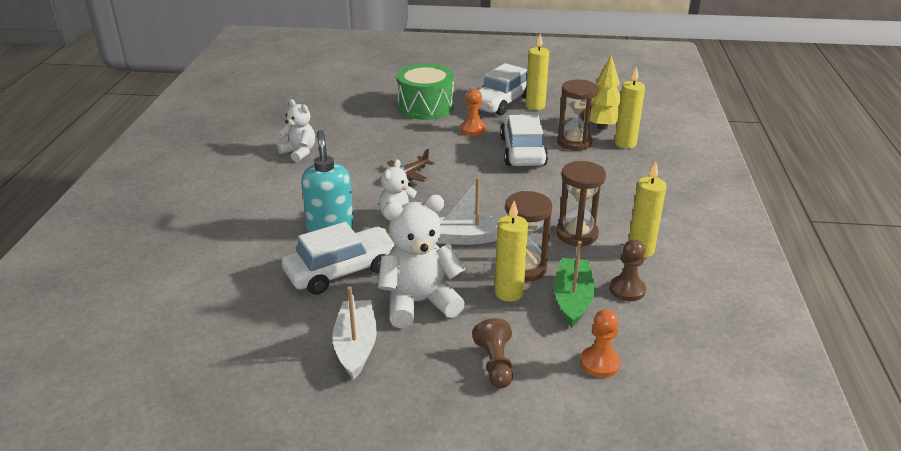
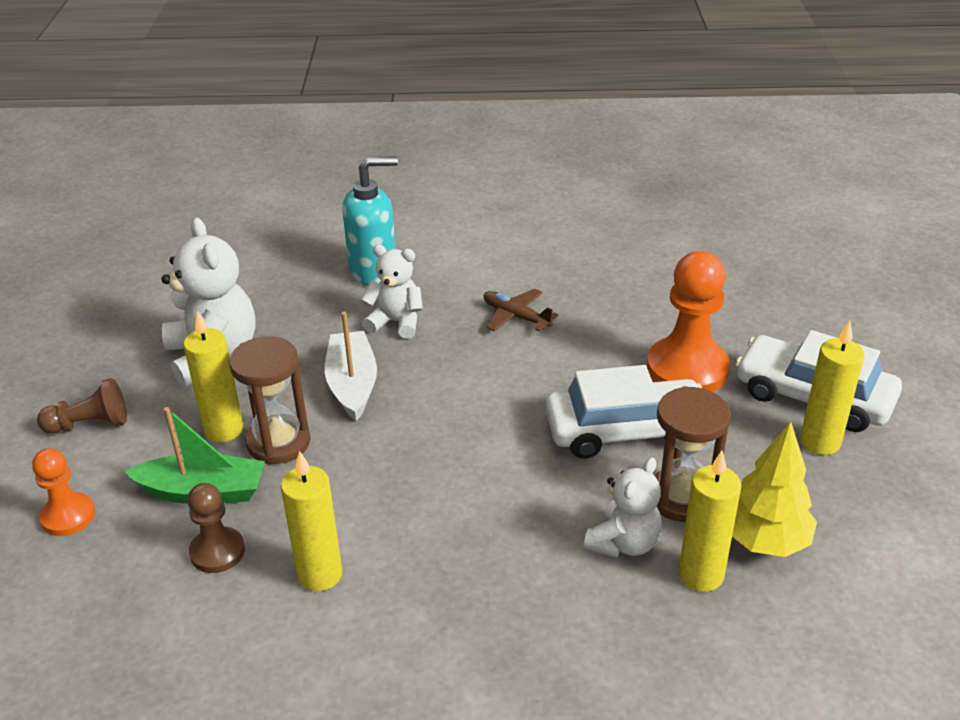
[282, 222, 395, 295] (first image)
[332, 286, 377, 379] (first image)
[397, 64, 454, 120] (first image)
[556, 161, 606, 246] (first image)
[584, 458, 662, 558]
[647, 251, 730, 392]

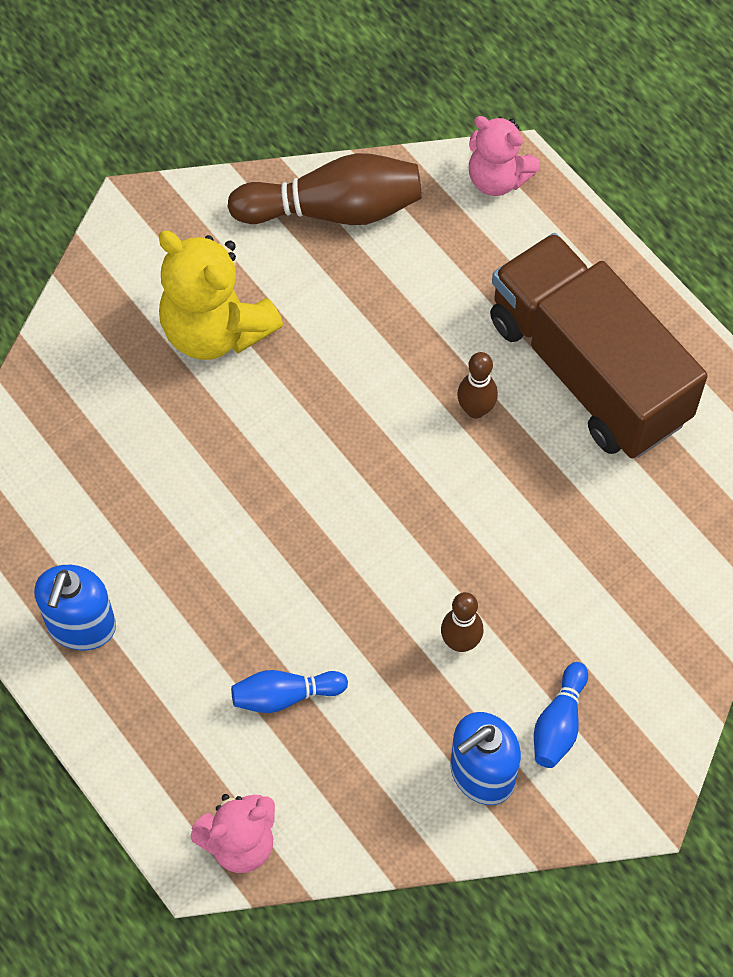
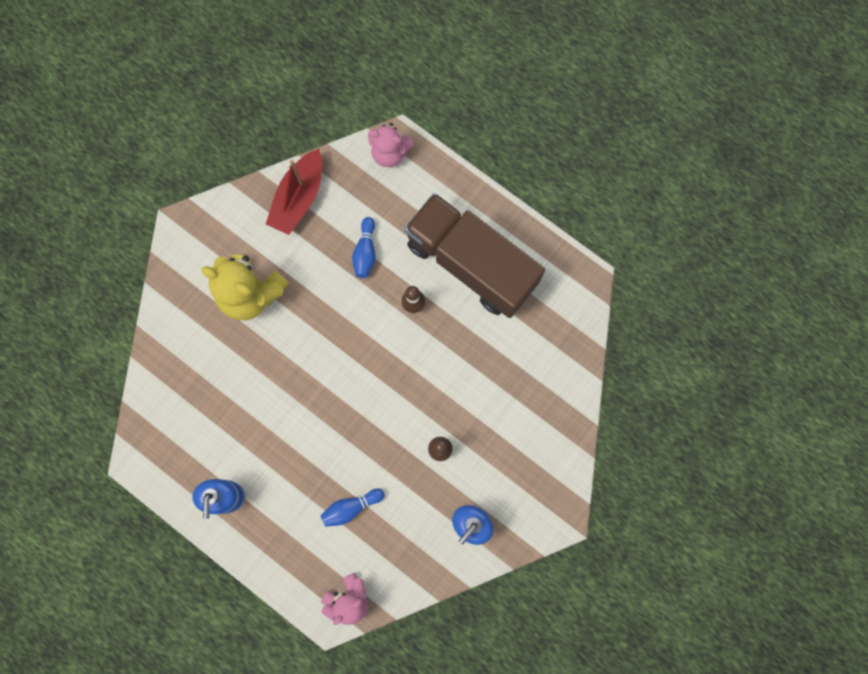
[352, 217, 376, 278]
[266, 149, 322, 235]

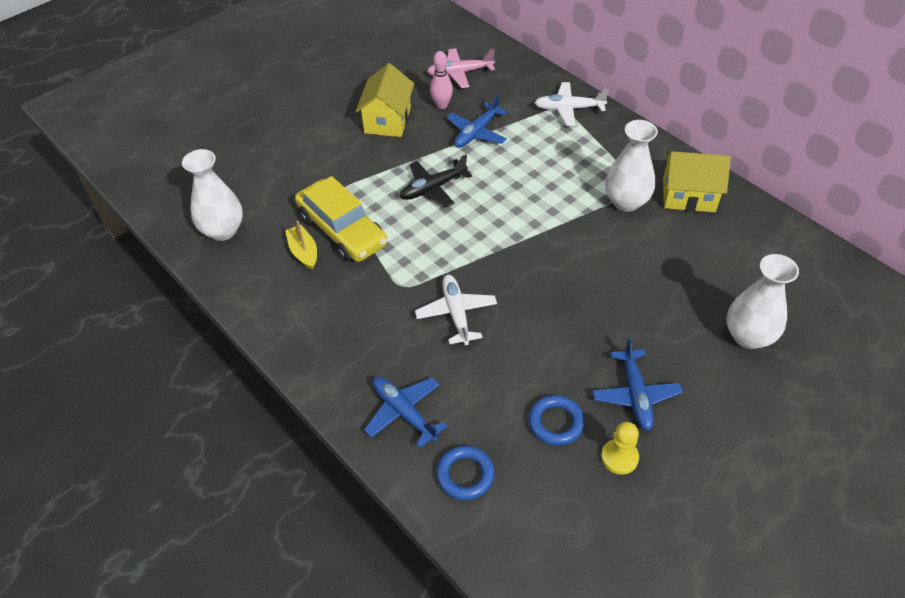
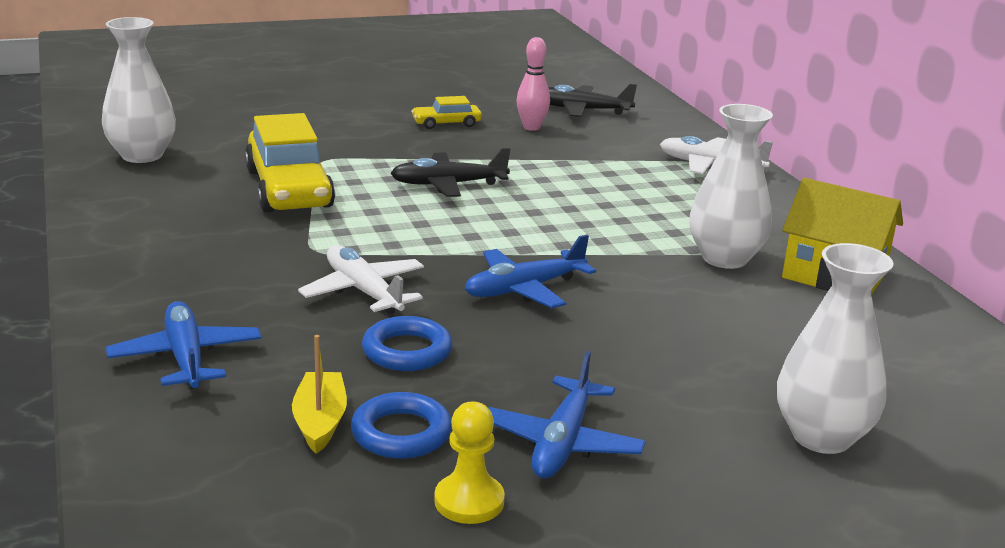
[292, 335, 347, 454]
[362, 316, 452, 371]
[465, 234, 596, 308]
[411, 96, 482, 129]
[548, 84, 637, 117]
[298, 245, 424, 314]

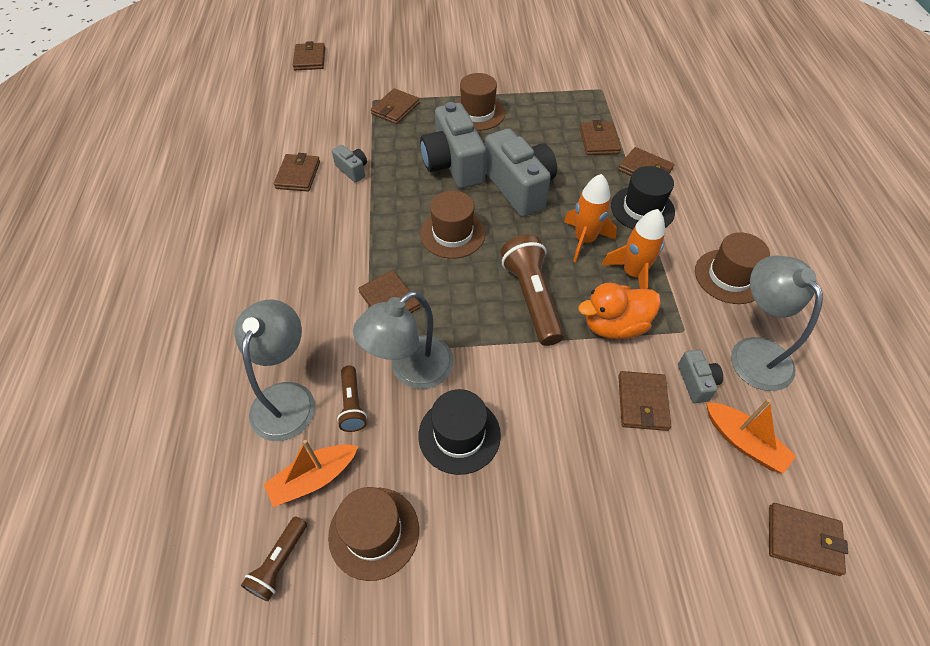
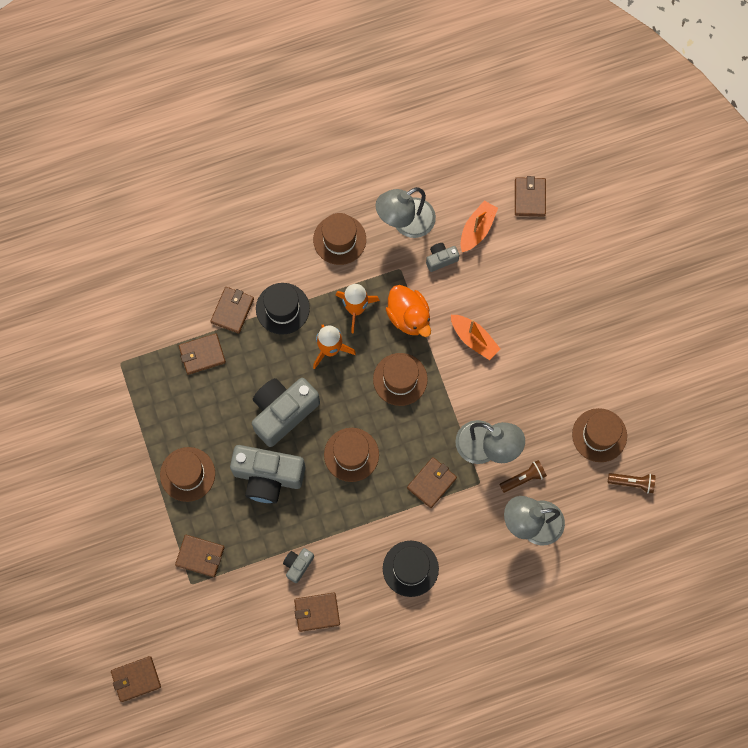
[618, 371, 671, 431] (first image)
[451, 315, 500, 360]
[383, 541, 439, 597]
[373, 353, 428, 406]
[230, 445, 305, 504]

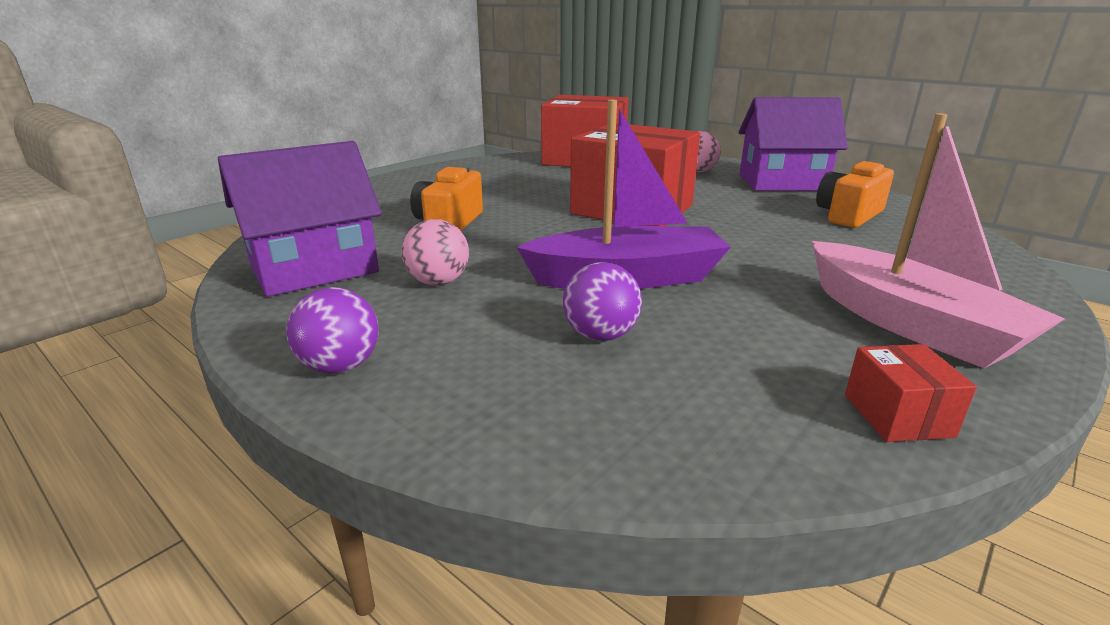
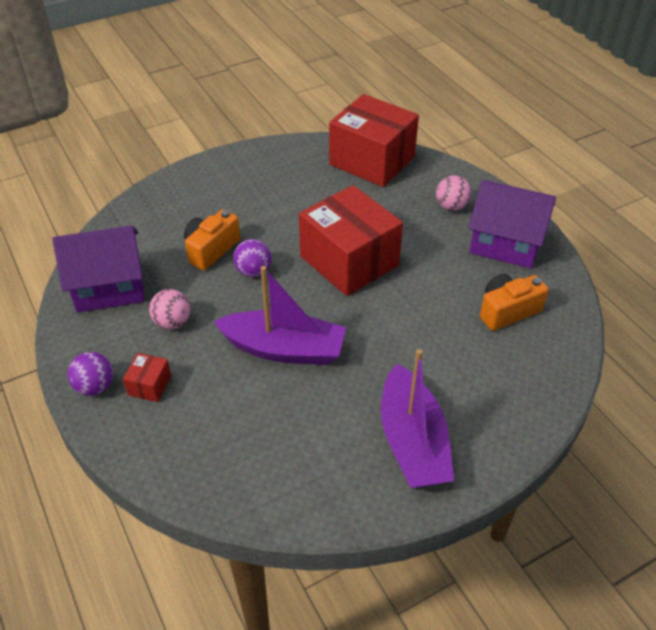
[233, 239, 272, 277]
[123, 353, 171, 402]
[381, 349, 454, 488]

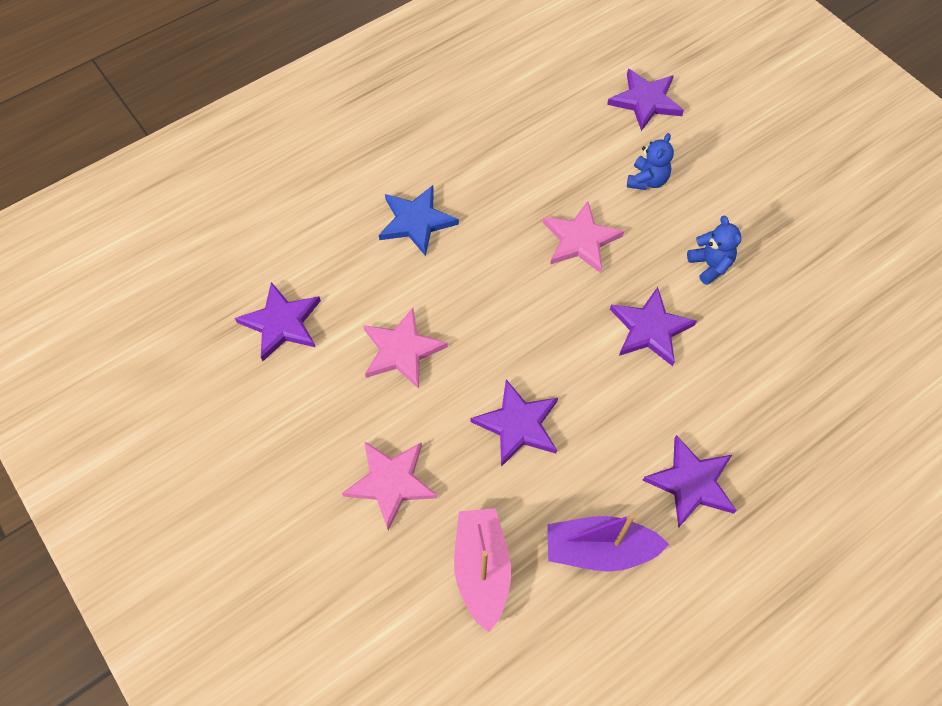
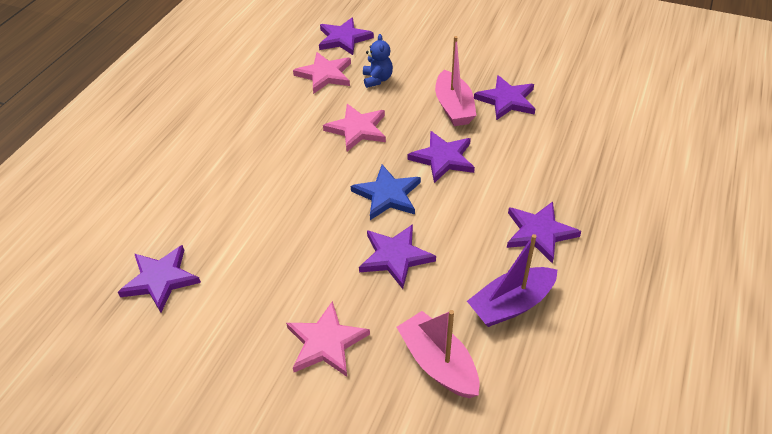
[474, 75, 535, 120]
[293, 52, 351, 94]
[351, 165, 421, 220]
[435, 36, 477, 126]

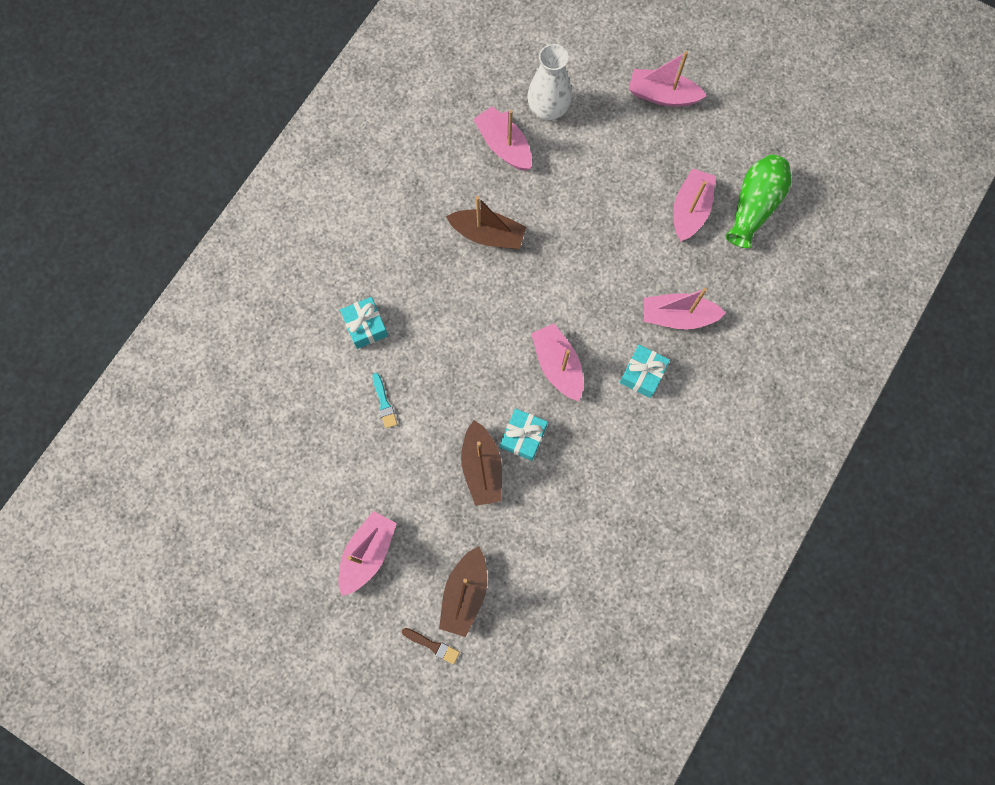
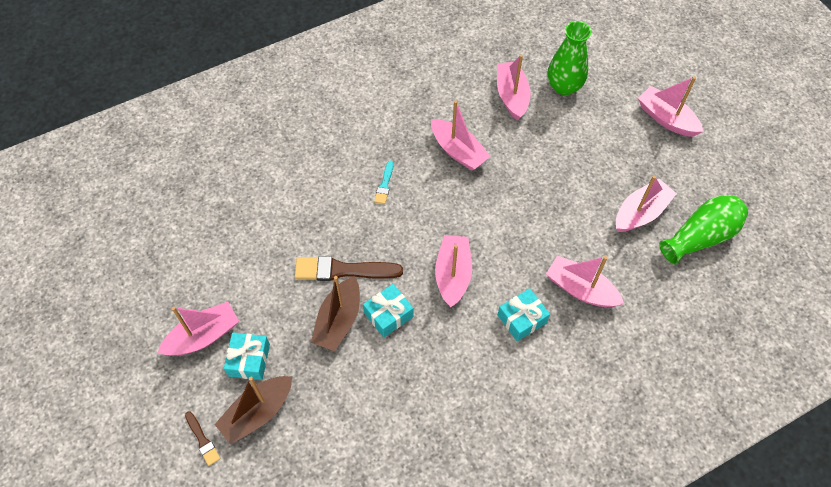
[294, 256, 403, 281]
[224, 333, 270, 380]
[374, 160, 394, 204]
[431, 100, 491, 171]
[547, 21, 591, 95]

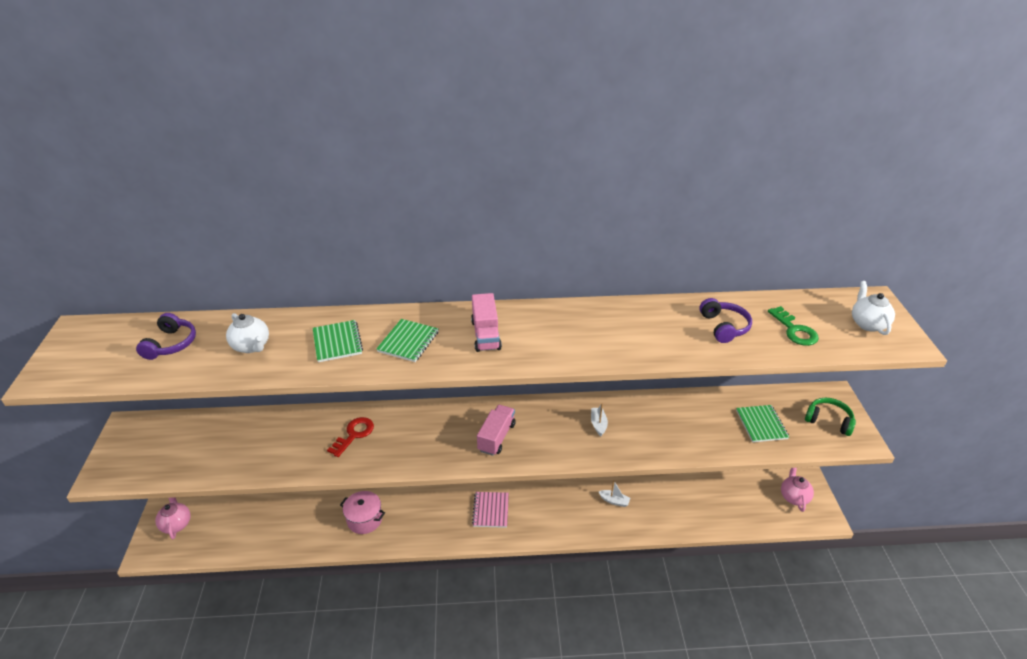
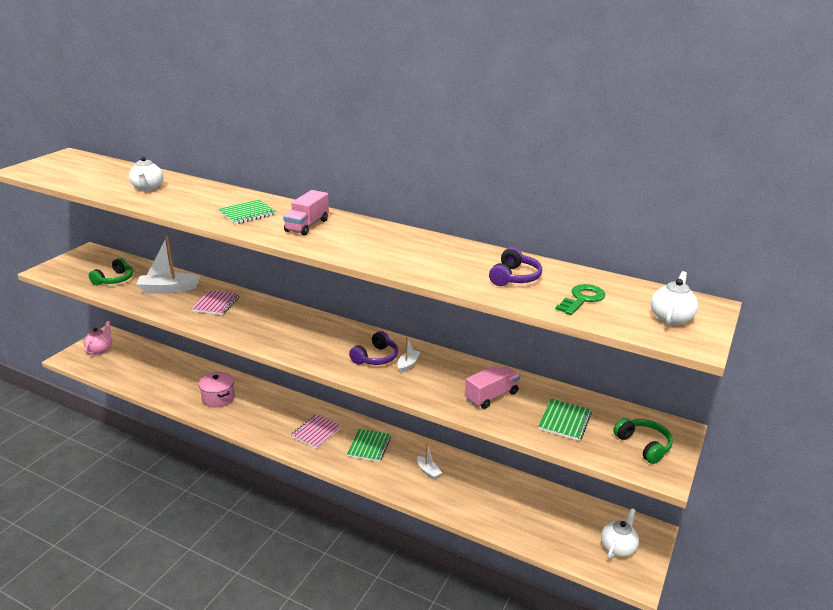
[89, 258, 133, 285]
[136, 236, 200, 294]
[349, 331, 398, 365]
[347, 429, 391, 462]
[465, 365, 520, 409]
[191, 290, 239, 315]
[601, 508, 639, 559]
[555, 284, 605, 315]

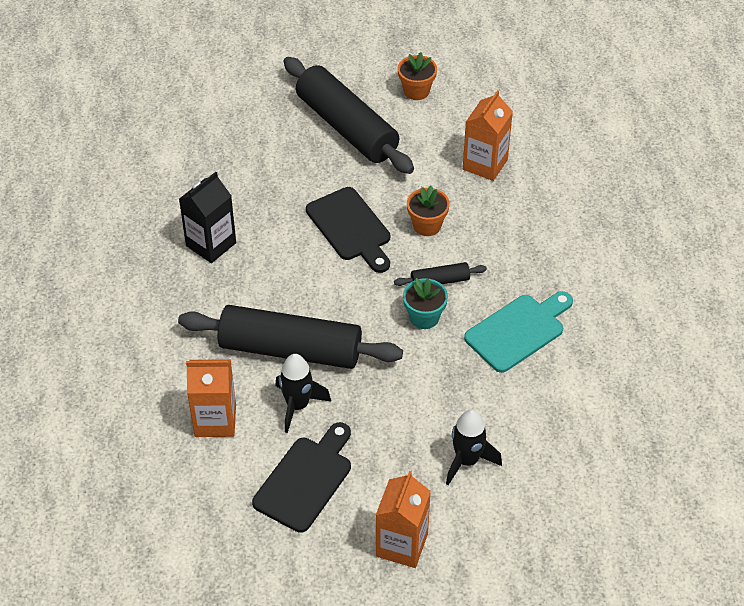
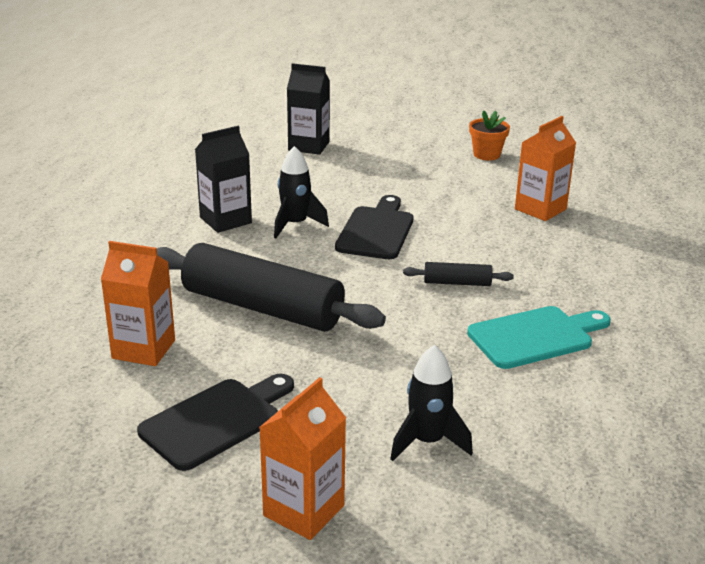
[284, 57, 414, 174] (first image)
[403, 278, 448, 329] (first image)
[407, 185, 450, 236] (first image)
[287, 63, 330, 155]
[274, 146, 329, 238]
[335, 195, 413, 259]

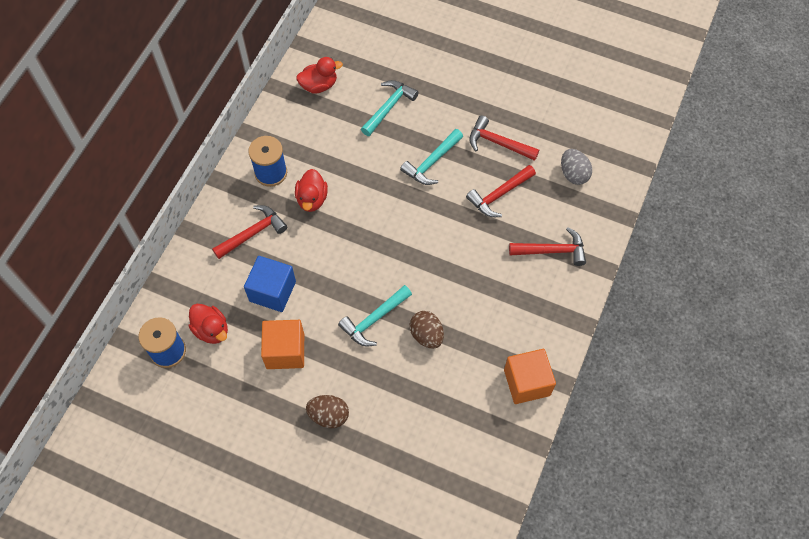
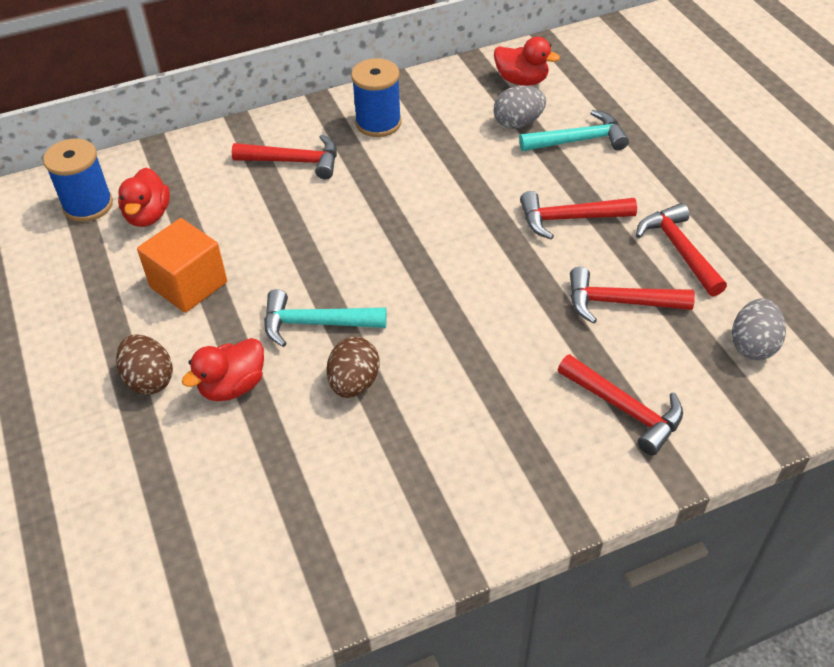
[244, 256, 296, 312] (first image)
[504, 349, 556, 404] (first image)
[494, 86, 546, 129]
[182, 338, 264, 401]
[520, 191, 637, 240]

